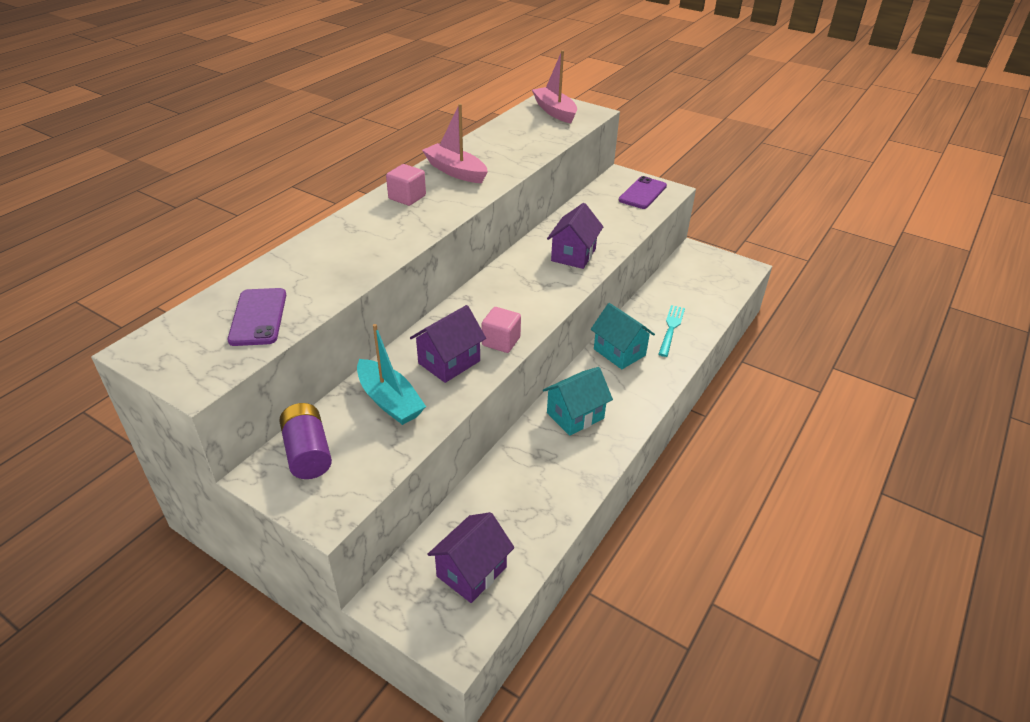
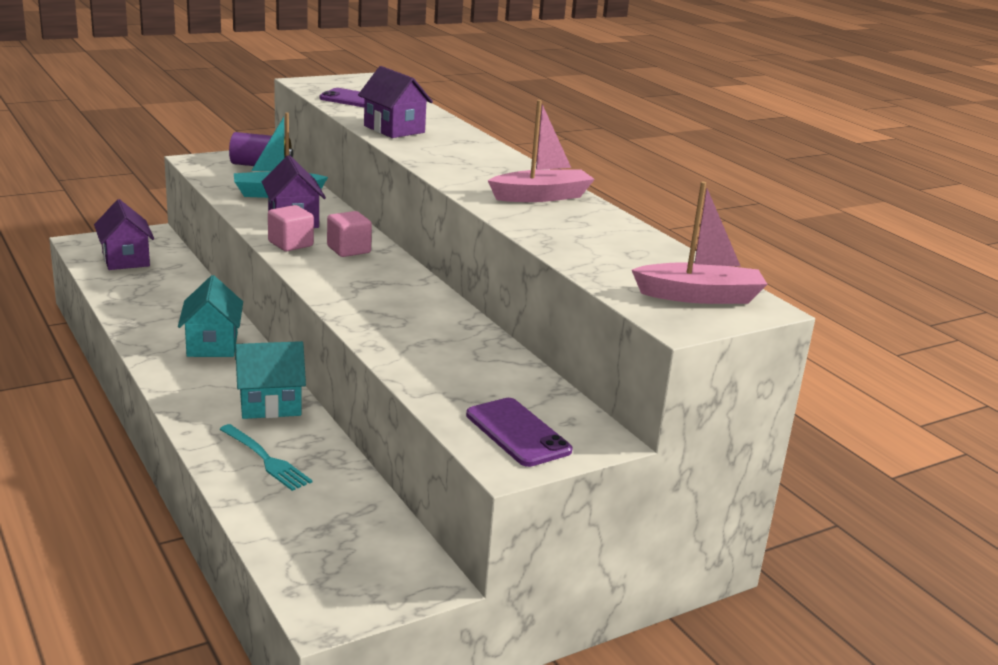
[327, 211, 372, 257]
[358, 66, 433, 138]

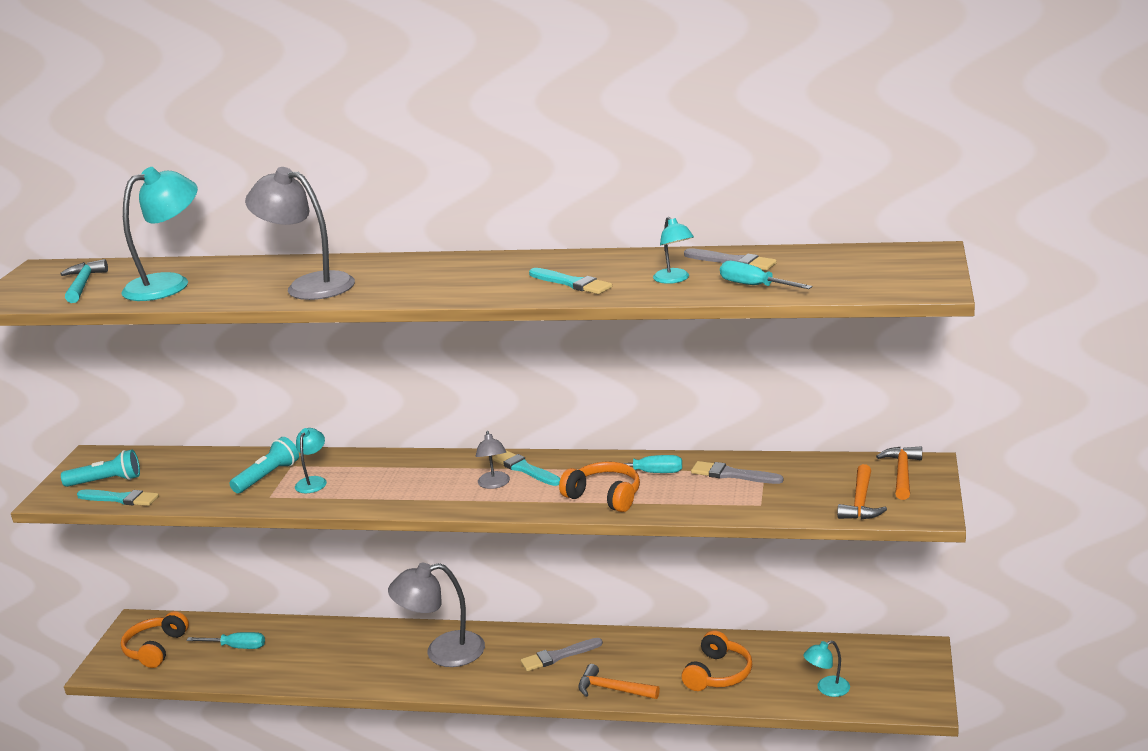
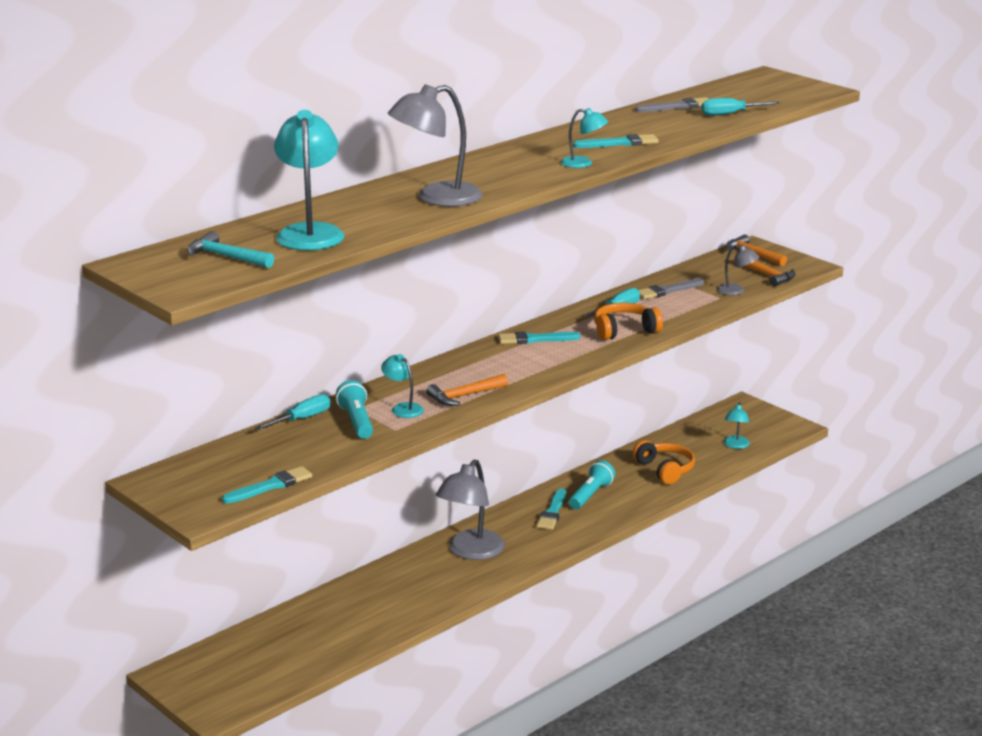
[121, 611, 189, 668] (first image)
[569, 460, 615, 509]
[255, 394, 331, 430]
[717, 245, 759, 296]
[426, 374, 508, 406]
[561, 108, 608, 168]
[537, 488, 566, 530]

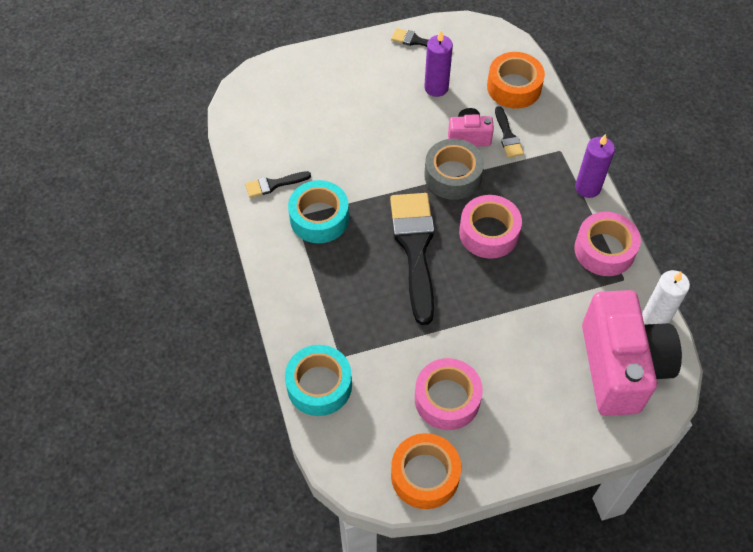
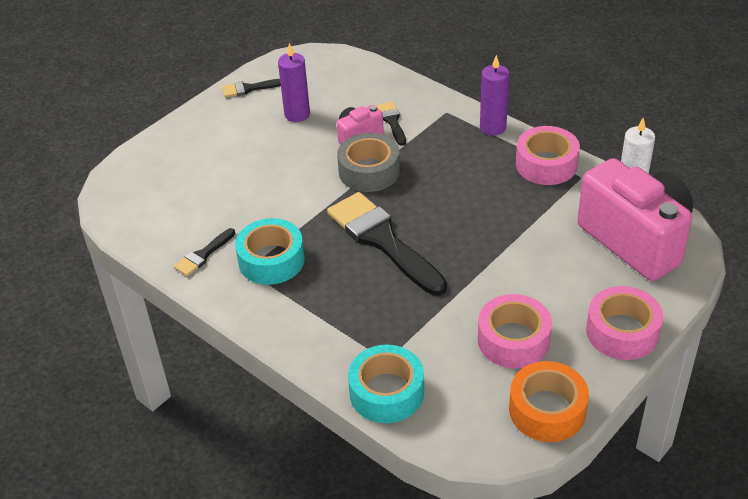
[487, 52, 545, 109] (first image)
[586, 286, 663, 360]
[377, 102, 406, 146]

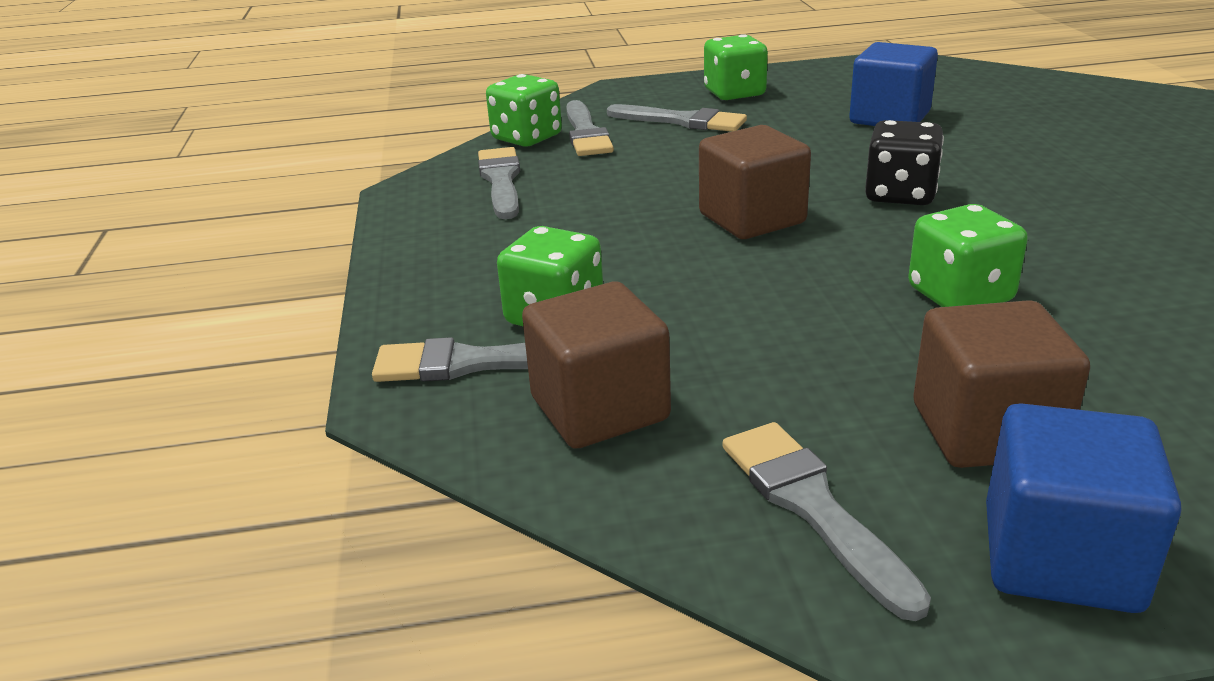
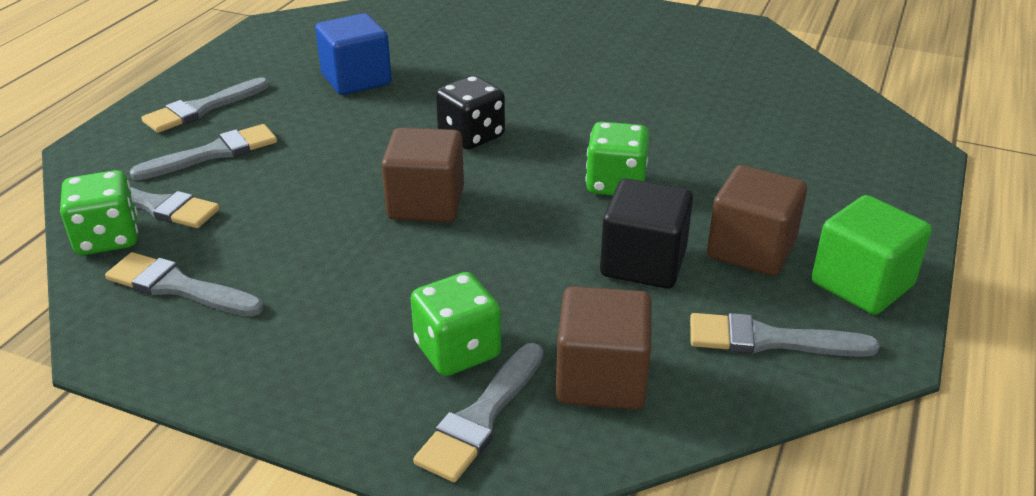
[600, 179, 693, 289]
[141, 77, 269, 133]
[812, 195, 932, 315]

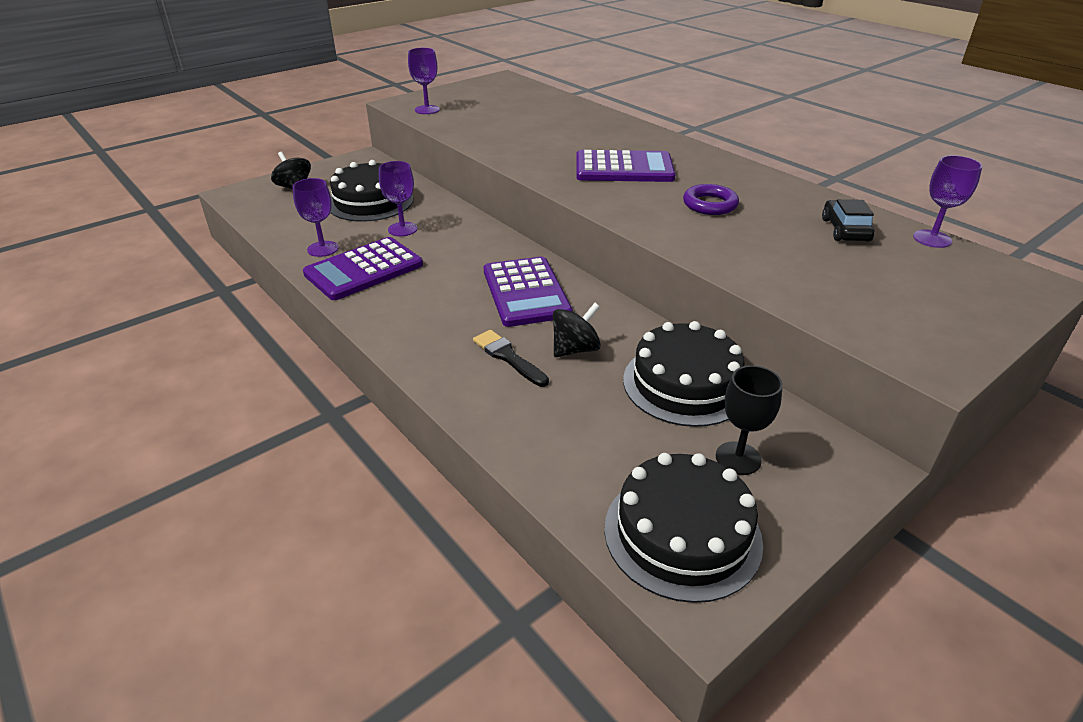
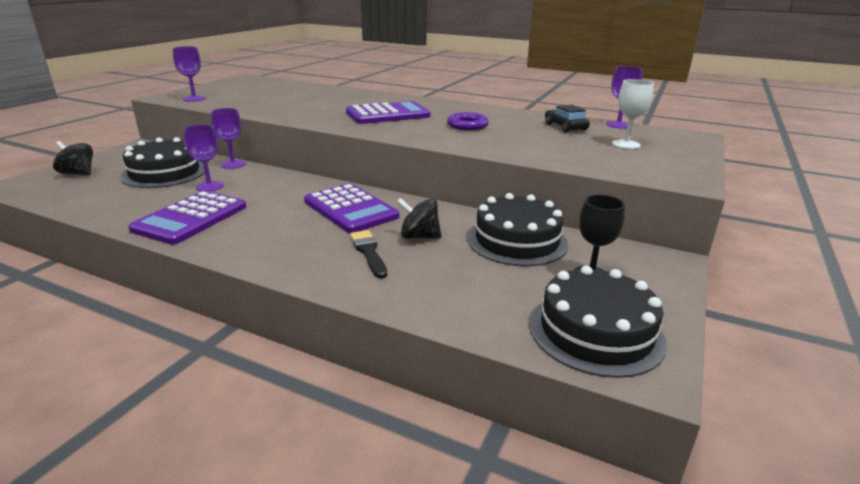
[612, 79, 654, 149]
[211, 108, 246, 169]
[350, 230, 387, 278]
[396, 198, 441, 239]

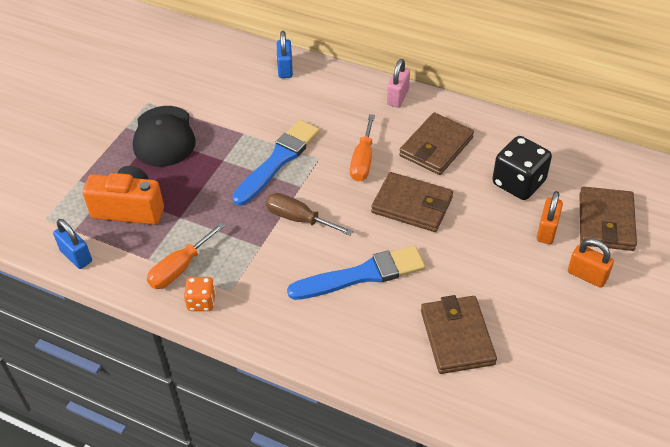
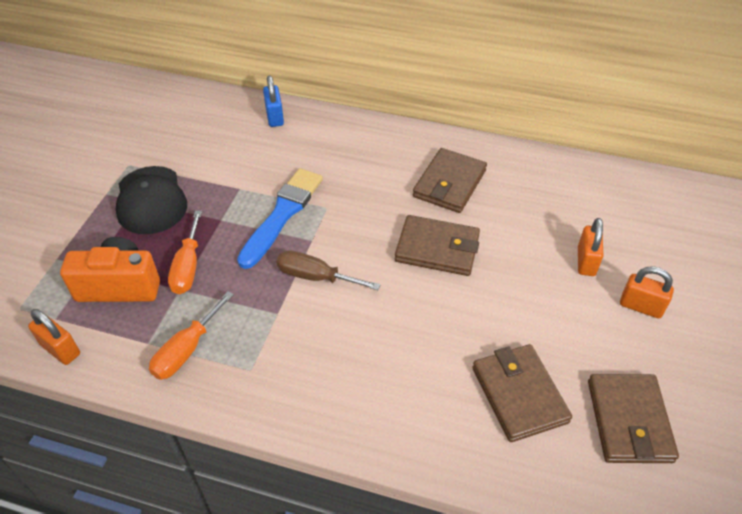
[184, 277, 216, 311] (first image)
[287, 246, 425, 300] (first image)
[387, 59, 410, 107] (first image)
[492, 136, 552, 200] (first image)
[168, 211, 202, 294]
[588, 374, 679, 463]
[28, 309, 80, 365]

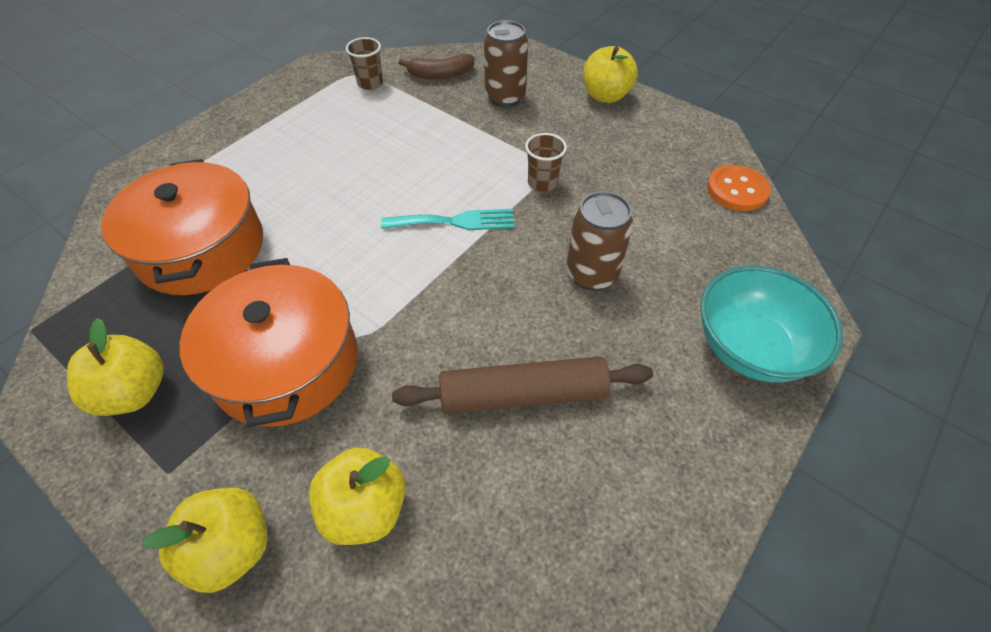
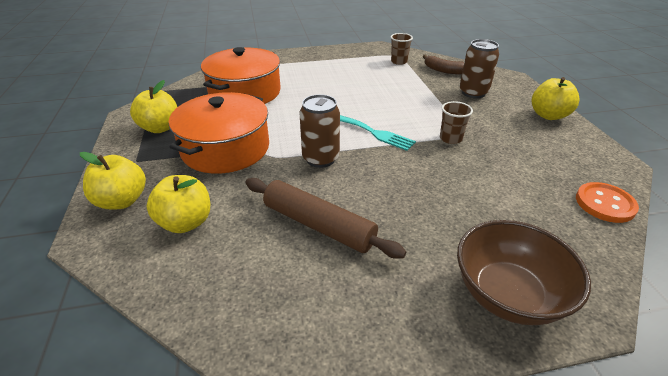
[299, 94, 340, 168]
[457, 220, 591, 325]

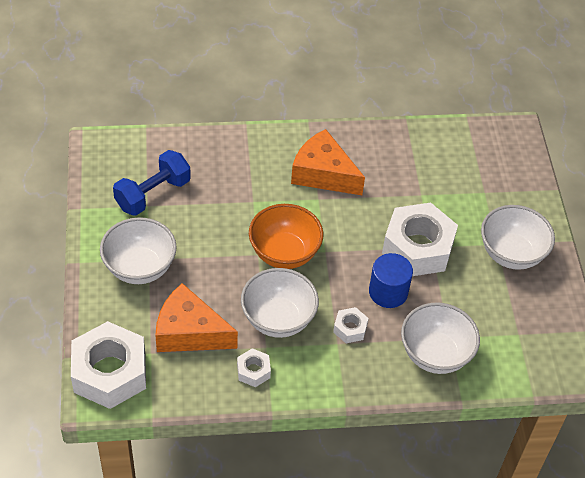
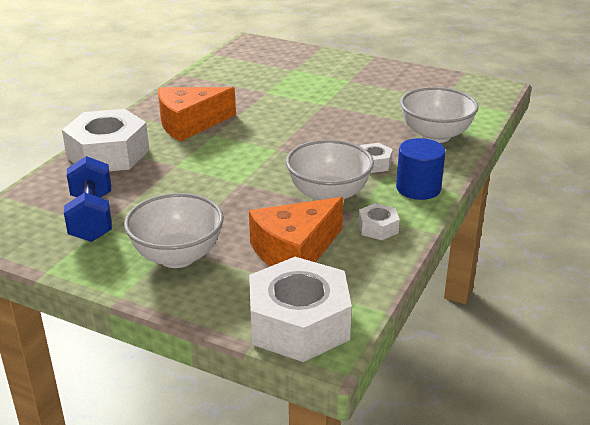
[249, 204, 323, 269] (first image)
[481, 205, 555, 270] (first image)
[396, 138, 445, 200]
[62, 109, 149, 171]

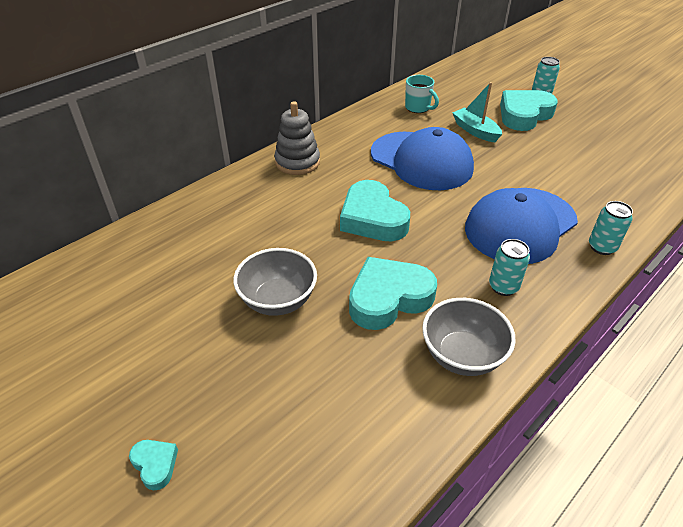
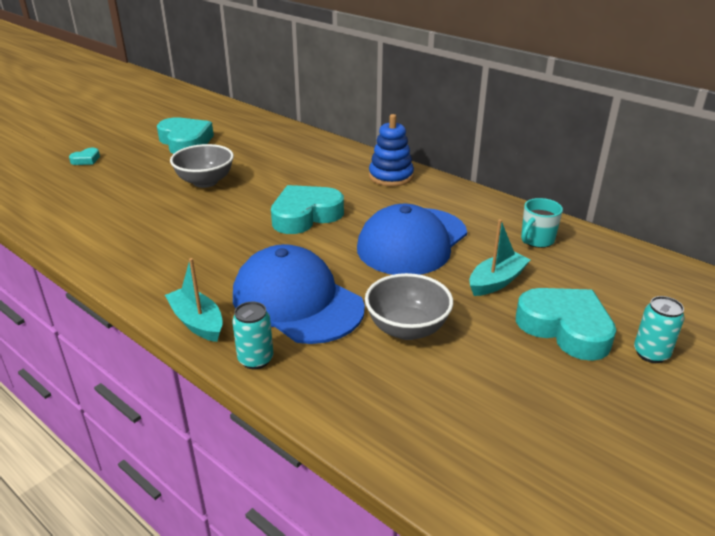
[489, 239, 530, 296] (first image)
[165, 258, 223, 342]
[157, 117, 214, 154]
[365, 273, 453, 340]
[369, 114, 414, 186]

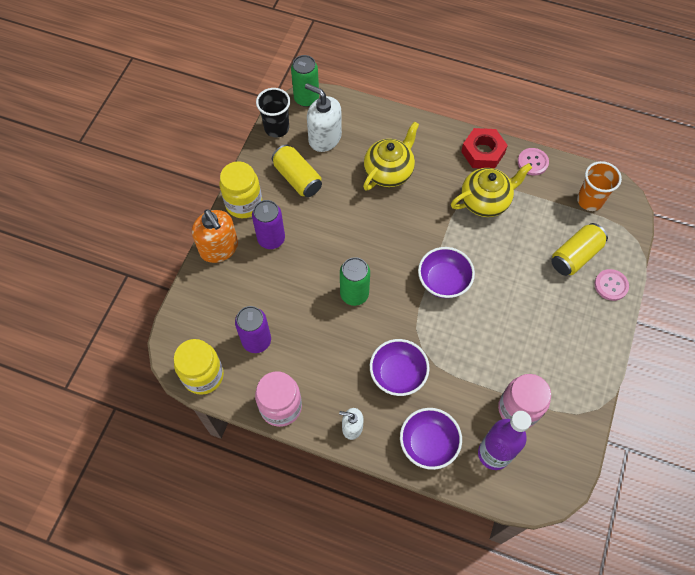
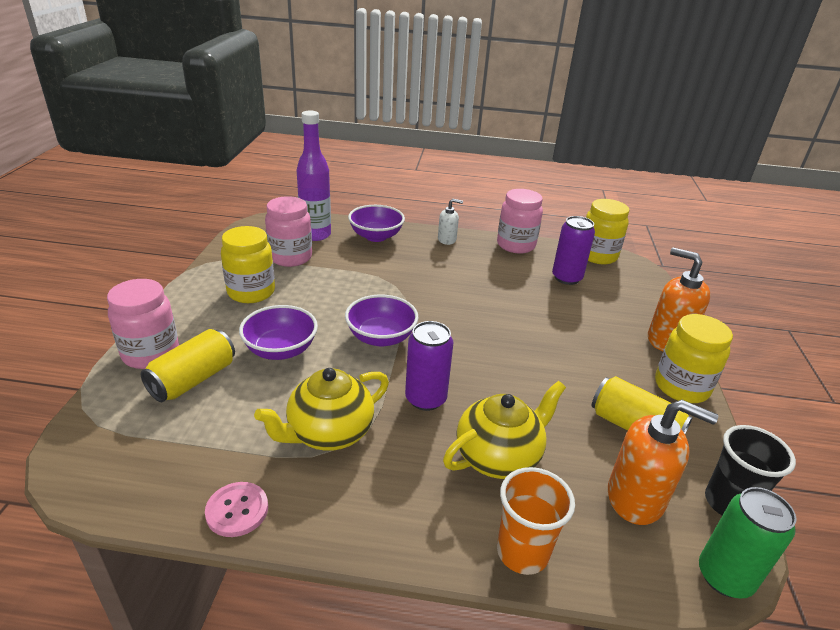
[340, 257, 370, 306] (first image)
[461, 128, 508, 169] (first image)
[221, 226, 275, 303]
[405, 321, 454, 411]
[239, 305, 318, 360]
[497, 467, 575, 575]
[107, 279, 179, 369]
[608, 400, 718, 525]
[443, 381, 566, 479]

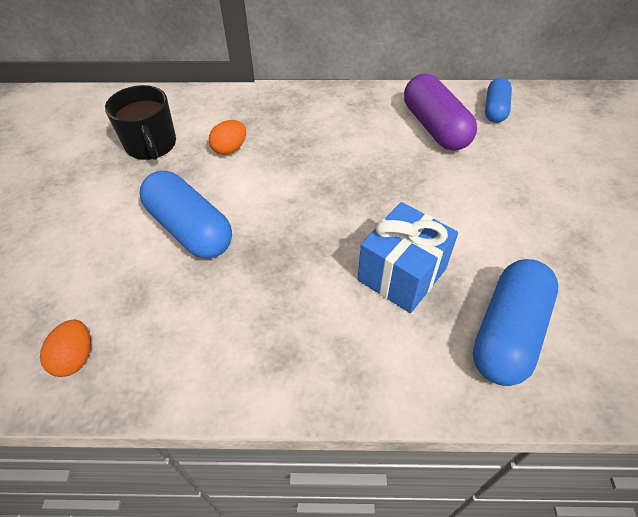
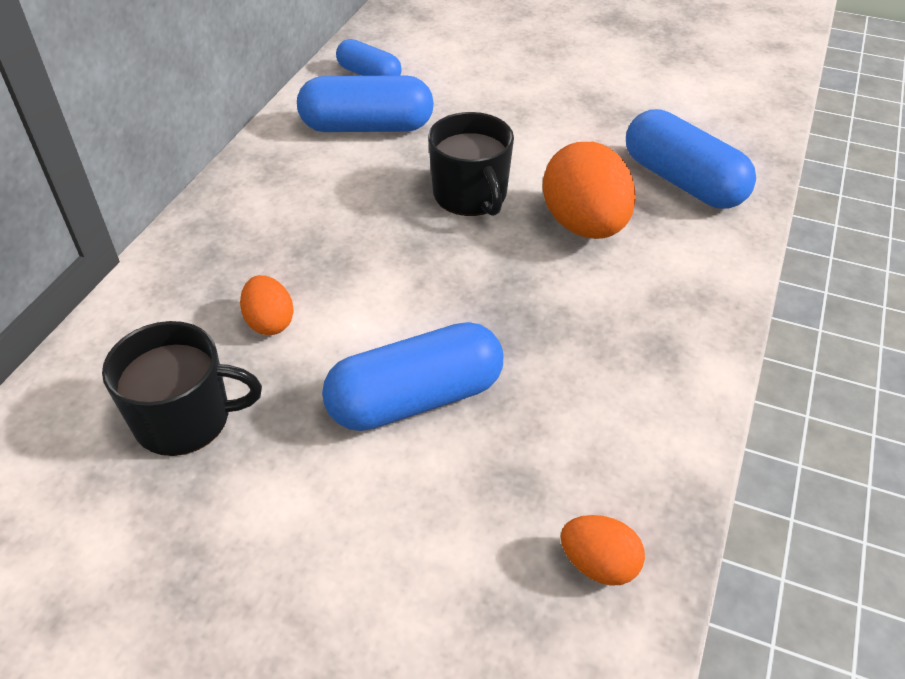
[428, 112, 514, 216]
[542, 142, 636, 239]
[297, 75, 434, 132]

